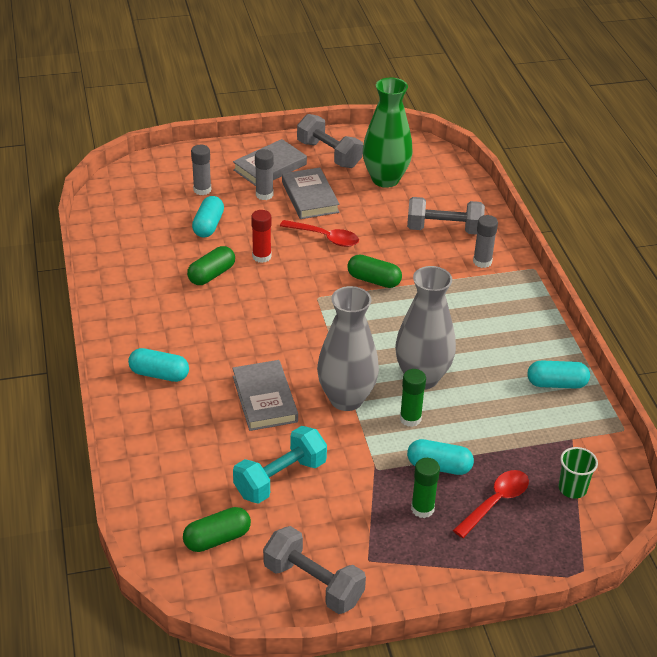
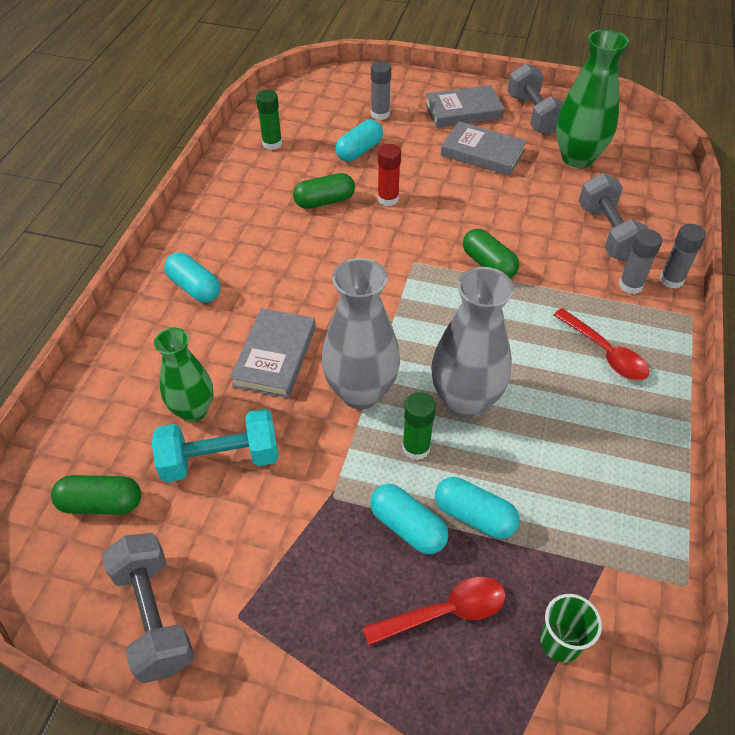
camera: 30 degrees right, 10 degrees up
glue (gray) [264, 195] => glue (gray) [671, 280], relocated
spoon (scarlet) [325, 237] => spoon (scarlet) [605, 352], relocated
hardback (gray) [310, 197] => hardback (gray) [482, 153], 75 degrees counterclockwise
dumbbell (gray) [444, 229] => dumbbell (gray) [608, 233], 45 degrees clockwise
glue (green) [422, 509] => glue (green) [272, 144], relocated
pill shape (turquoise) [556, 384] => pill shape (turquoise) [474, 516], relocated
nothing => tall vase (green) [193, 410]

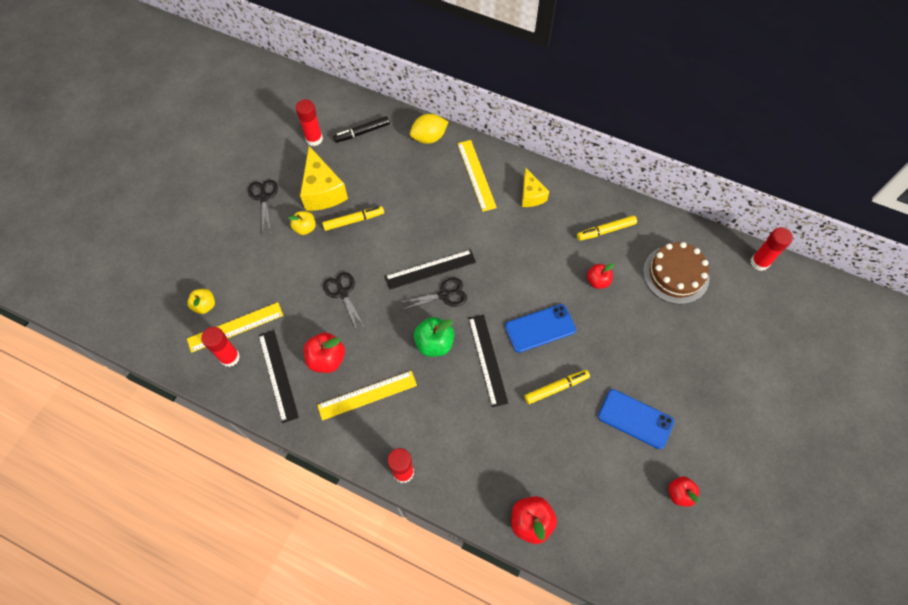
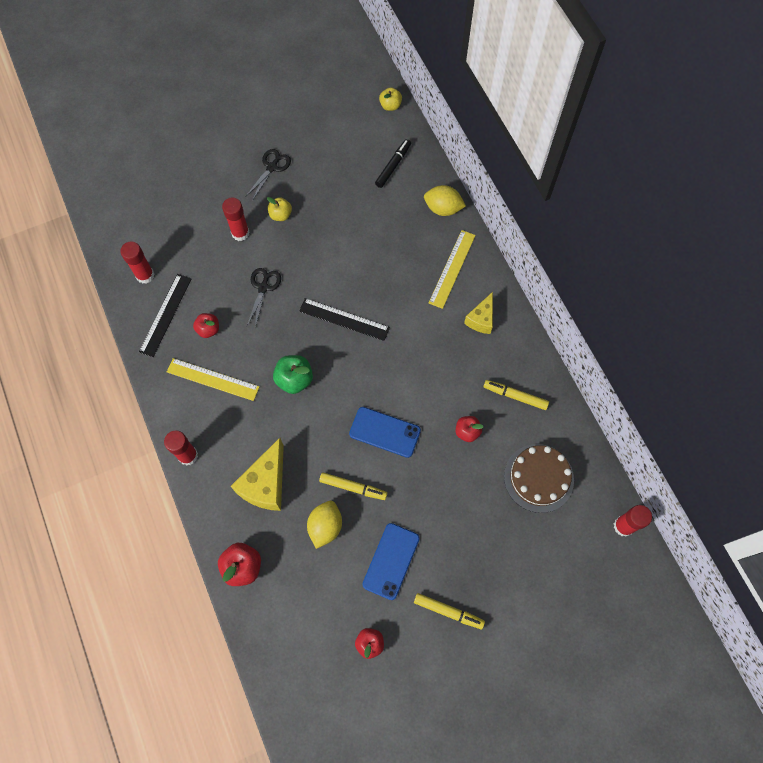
camera: 40 degrees right, 5 degrees up
measuring stick (golden) [235, 327] => nothing
apple fruit (golden) [205, 305] => apple fruit (golden) [390, 106], relocated
glue (scarlet) [314, 139] => glue (scarlet) [240, 233], relocated
piece of cheese (golden) [322, 191] => piece of cheese (golden) [265, 484], relocated
apple fruit (scarlet) [327, 359] => apple fruit (scarlet) [208, 329], x0.66
marker pen (golden) [354, 220] => marker pen (golden) [448, 611], relocated
marker pen (jet-black) [362, 132] => marker pen (jet-black) [393, 166], 105 degrees clockwise
scissors (jet-black) [444, 295] => nothing
measuring stick (jet-black) [487, 359] => nothing
smartphone (cobalt) [635, 419] => smartphone (cobalt) [391, 561], 45 degrees clockwise
nothing => lemon (golden) [325, 526]

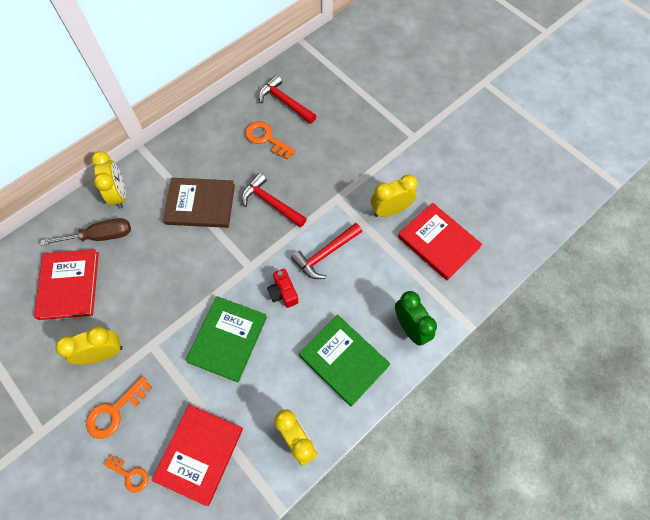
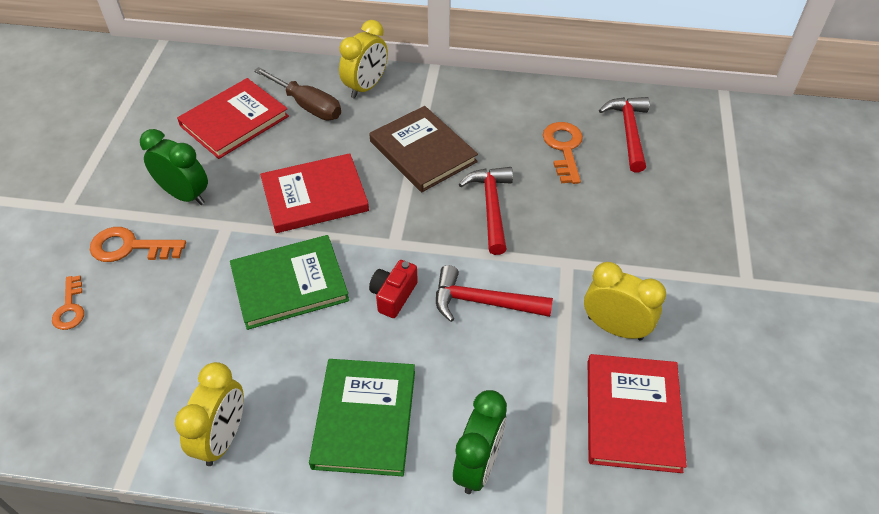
camera: 50 degrees right, 15 degrees down
clock (golden) [103, 353] => clock (green) [185, 195]
hardback (scarlet) [199, 454] => hardback (scarlet) [315, 196], relocated

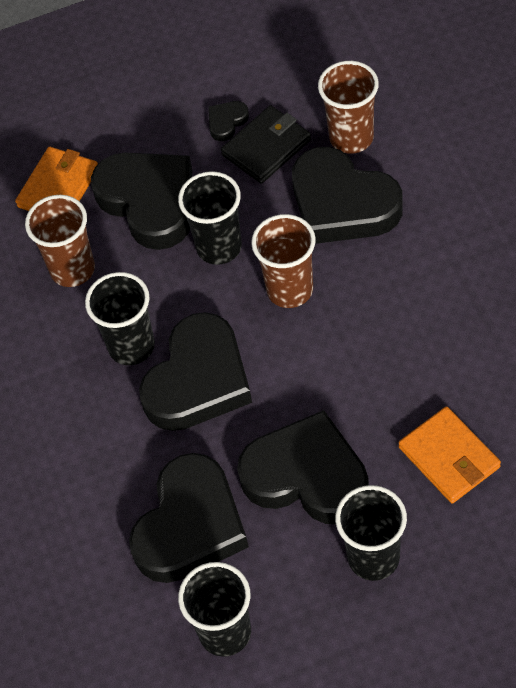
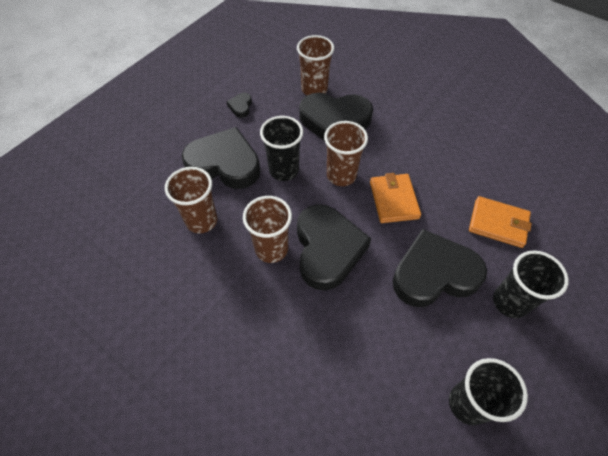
camera: 40 degrees left, 0 degrees up
wallet (bright orange) [58, 187] => wallet (bright orange) [394, 200], relocated
beaker (jet-black) [131, 346] => beaker (dark brown) [271, 249]
love heart (jet-black) [190, 525] => nothing
wallet (jet-black) [266, 147] => nothing

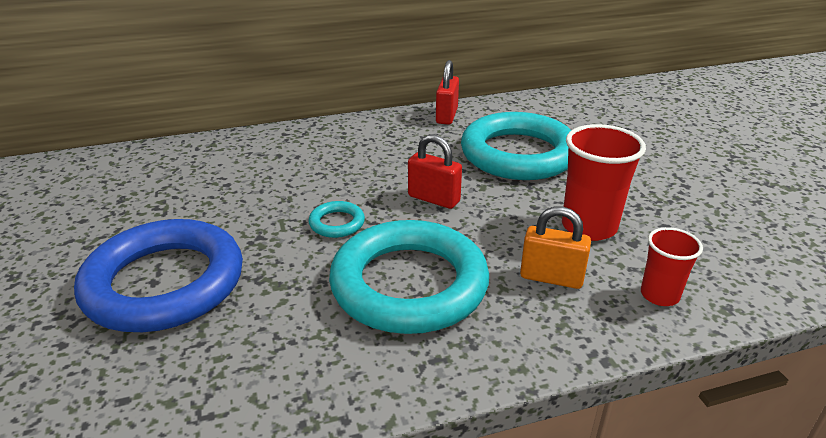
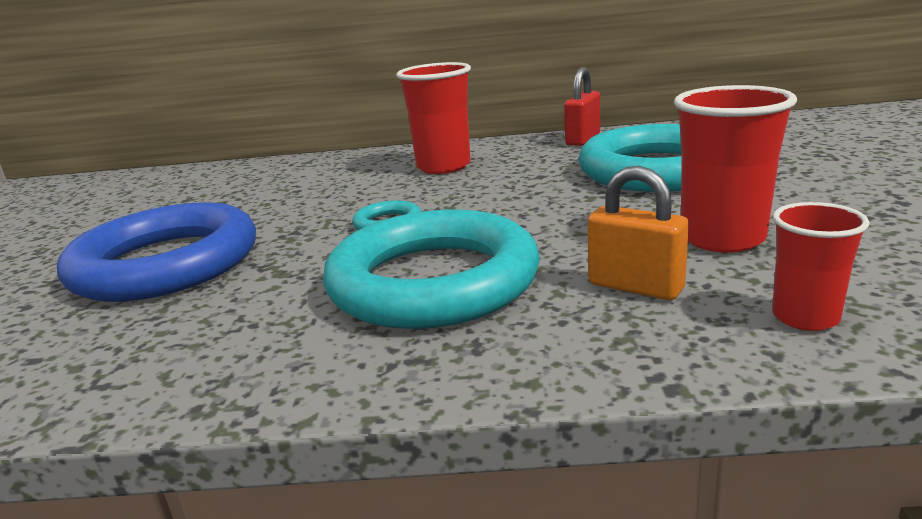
camera: 20 degrees right, 10 degrees down
small lock (scarlet) [434, 199] => nothing
nothing => beaker (scarlet) [443, 166]

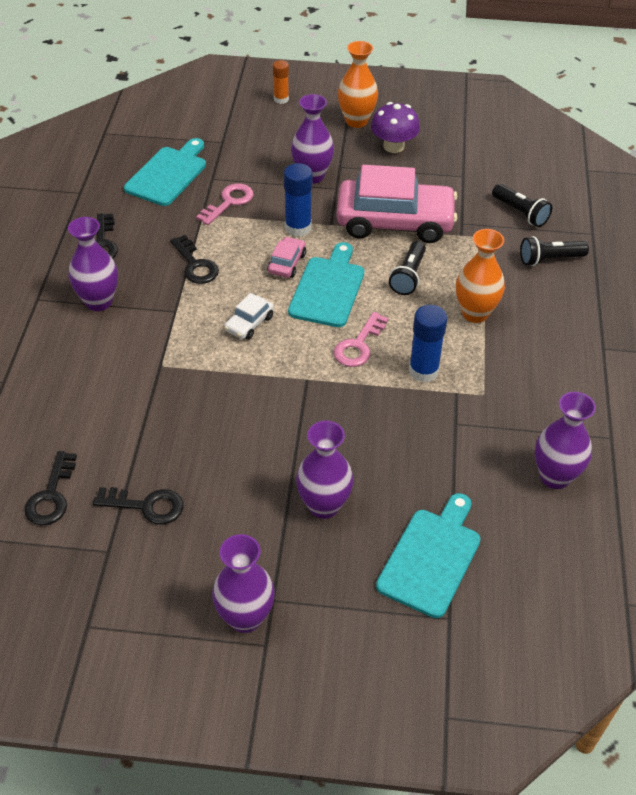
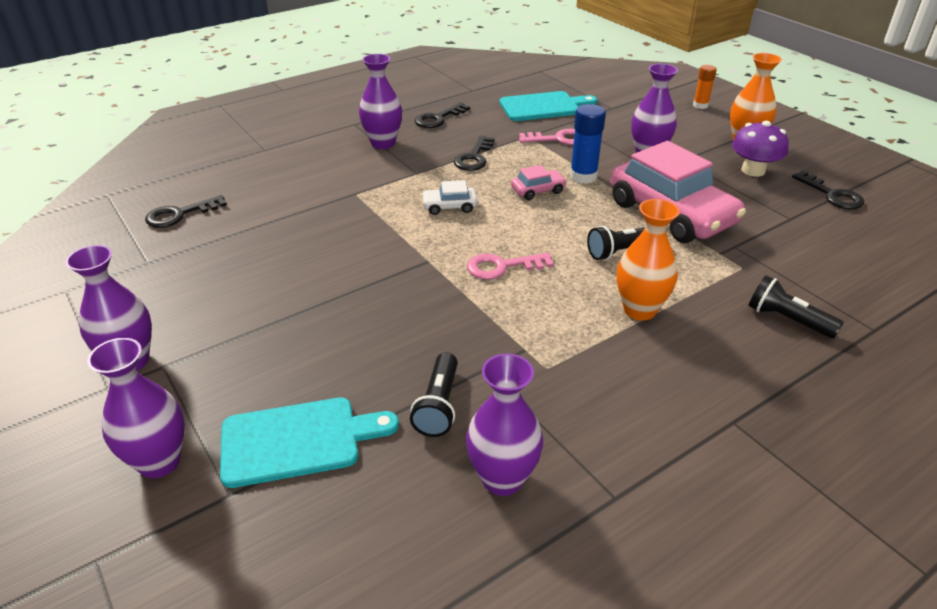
camera: 50 degrees right, 10 degrees down
door key (jet-black) [146, 506] => door key (jet-black) [832, 195], relocated
cutting board (turquoise) [328, 288] => nothing
tall vase (violet) [324, 505] => tall vase (violet) [159, 462], relocated
glue (cobalt) [423, 371] => nothing
pocket torch (jet-black) [520, 213] => pocket torch (jet-black) [438, 405], relocated

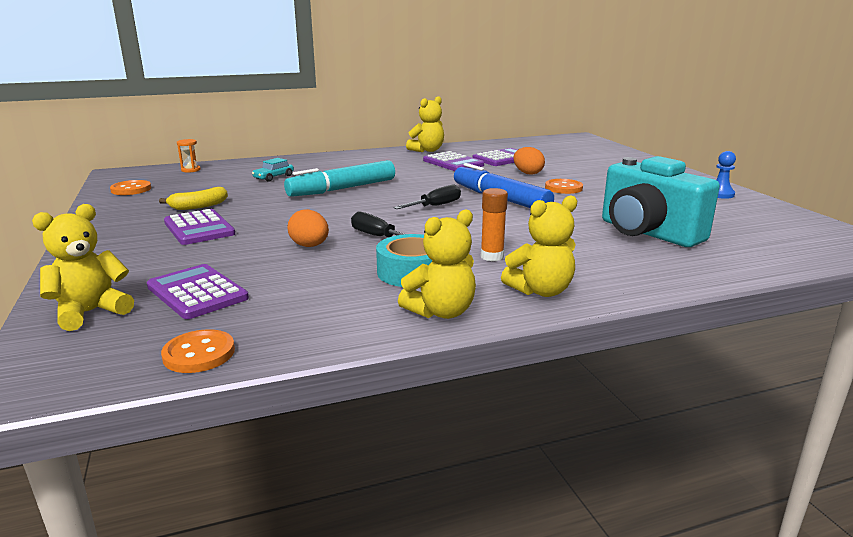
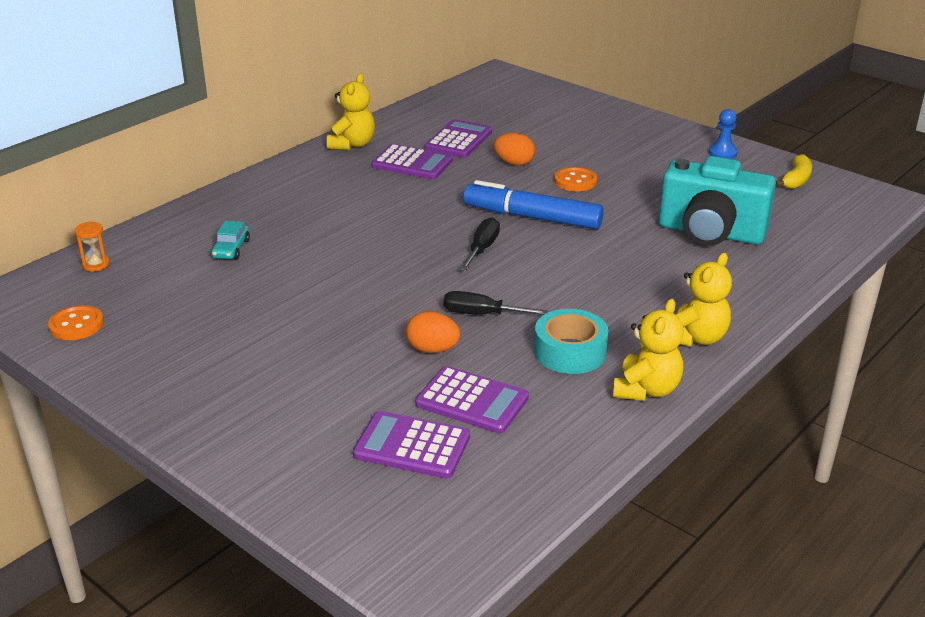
camera: 30 degrees left, 10 degrees up
teddy bear (golden) [90, 312] => nothing
toy banana (golden) [199, 206] => toy banana (golden) [796, 180], relocated
shirt button (bright orange) [199, 354] => nothing
adding machine (violet) [199, 228] => adding machine (violet) [472, 401], relocated
marker pen (turquoise) [342, 189] => nothing
glue (bright orange) [492, 256] => nothing

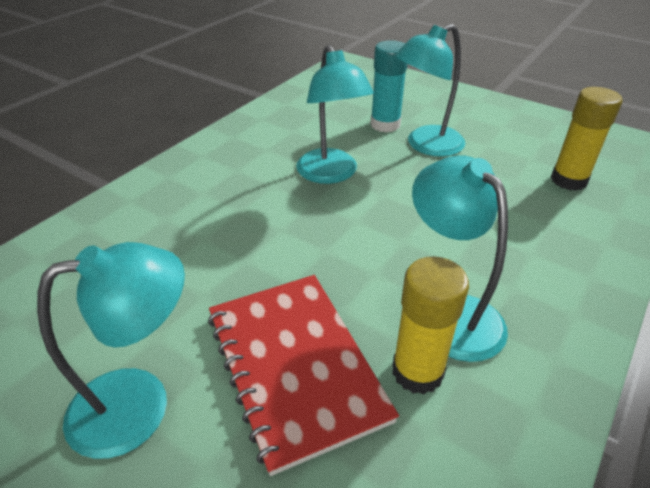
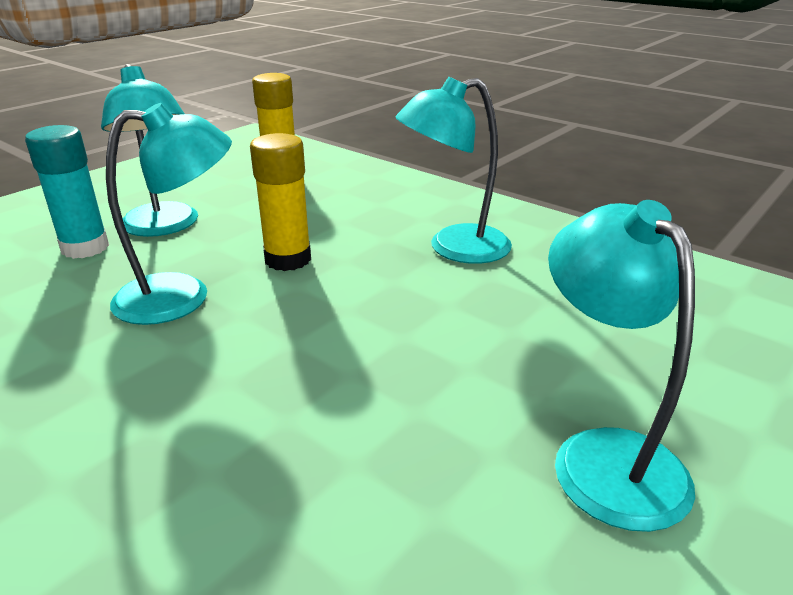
camera: 85 degrees left, 10 degrees down
notepad (scarlet) [295, 366] => nothing
glue (golden) [417, 371] => glue (golden) [288, 259], relocated

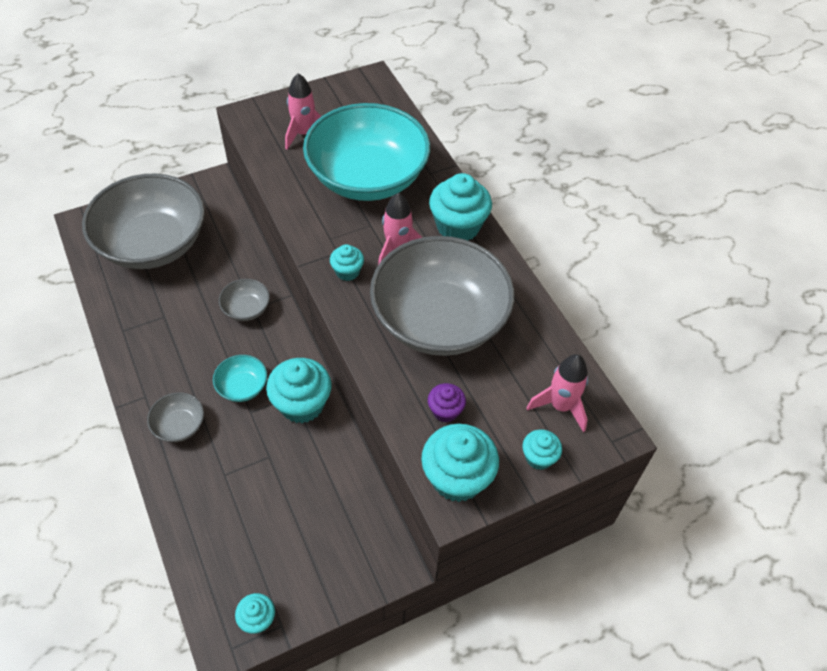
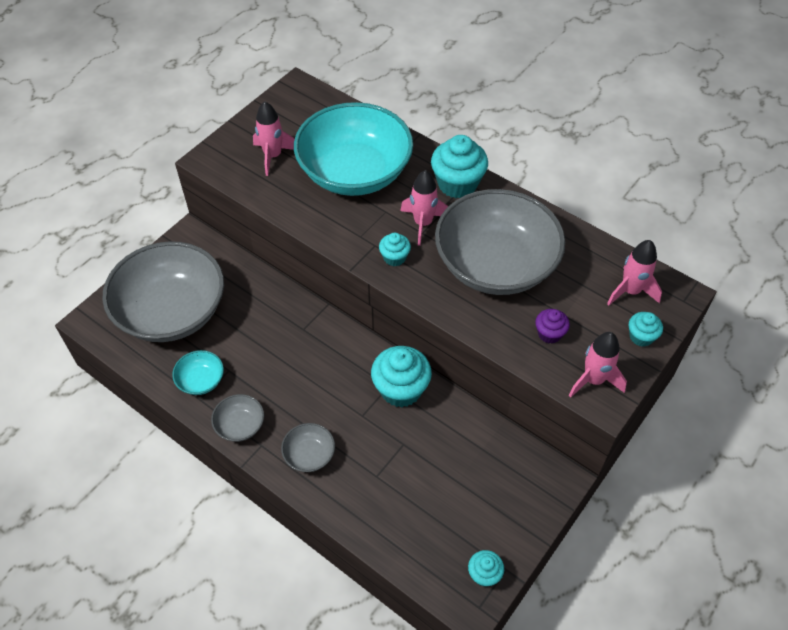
camera: 25 degrees left, 0 degrees up
deep dish (turquoise) [242, 387] => deep dish (turquoise) [201, 380], relocated
deep dish (gray) [246, 309] => deep dish (gray) [240, 425], relocated
cupcake (turquoise) [457, 478] => rocket (pink) [593, 380]

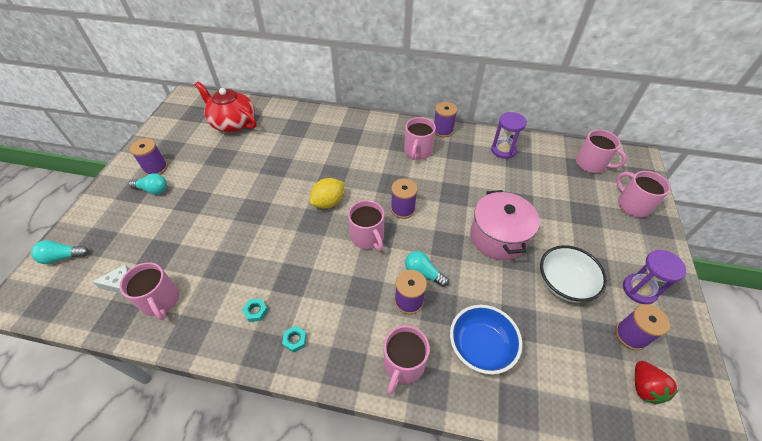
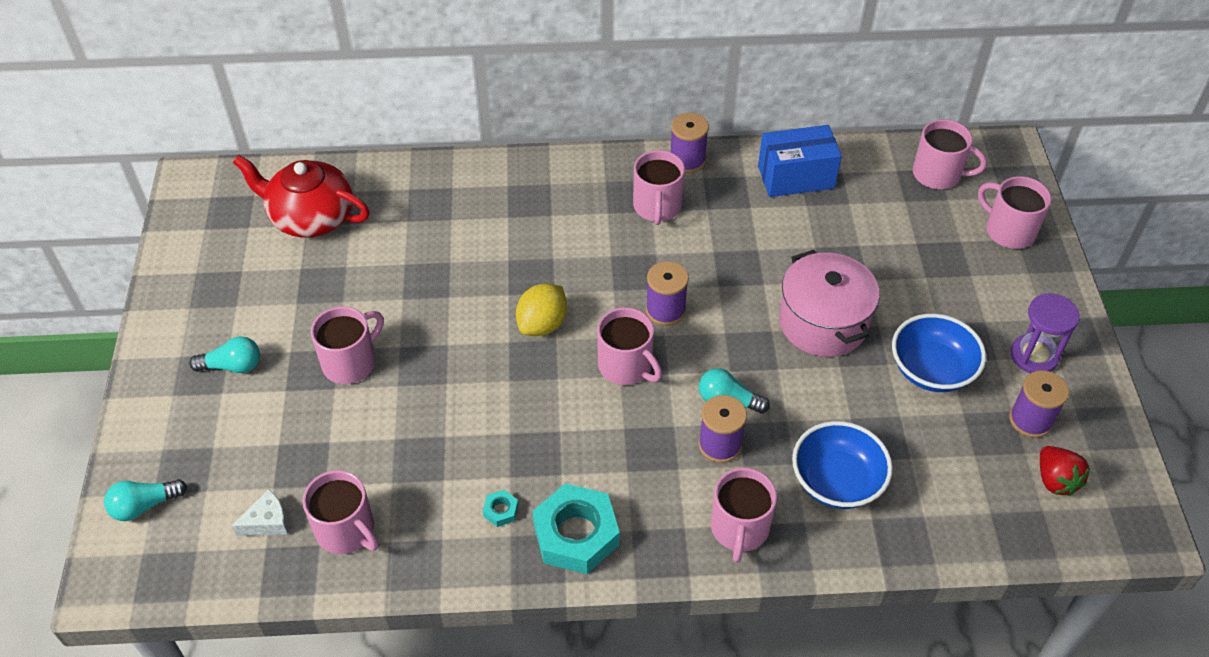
camera: 15 degrees left, 0 degrees up
bobbin (violet) [156, 168] => nothing
hexagon nut (turquoise) [295, 340] => hexagon nut (turquoise) [576, 534], x2.40
hourglass (violet) [503, 150] => box (cobalt) [796, 177]
deep dish (pure white) [564, 283] => deep dish (cobalt) [931, 370]
nothing => mug (pink) [351, 362]

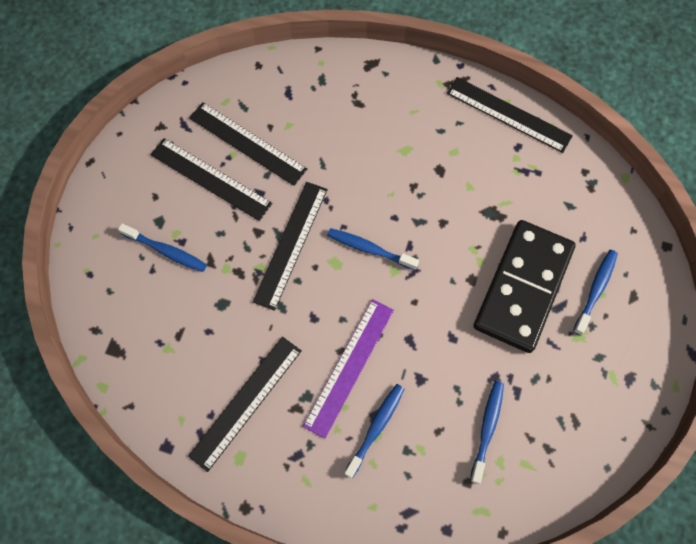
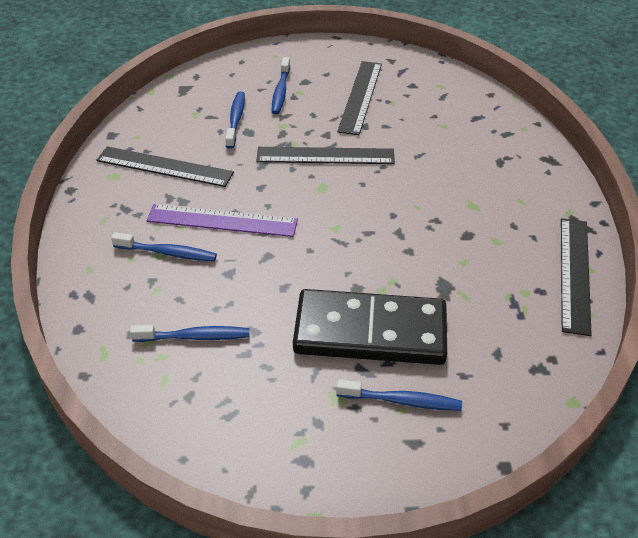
camera: 70 degrees right, 25 degrees down
measuring stick (jet-black) [247, 143] => nothing
dental brush (cobalt) [369, 249] => dental brush (cobalt) [236, 119], relocated

